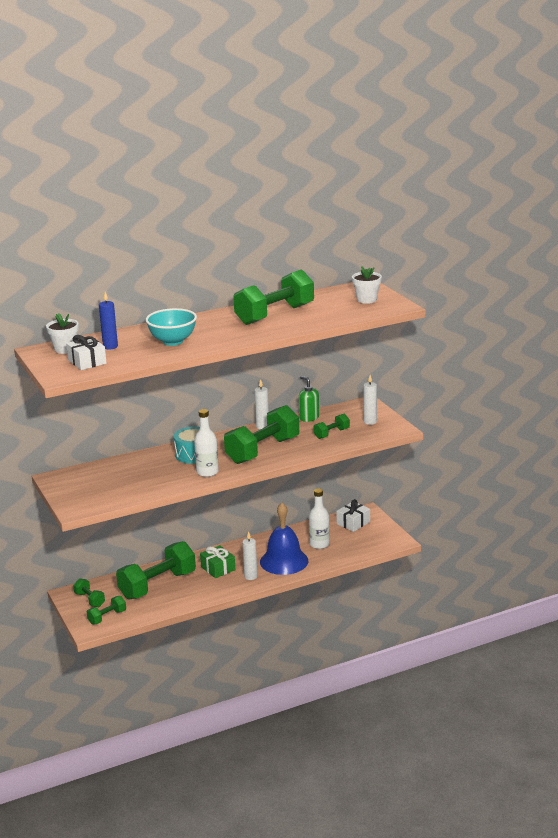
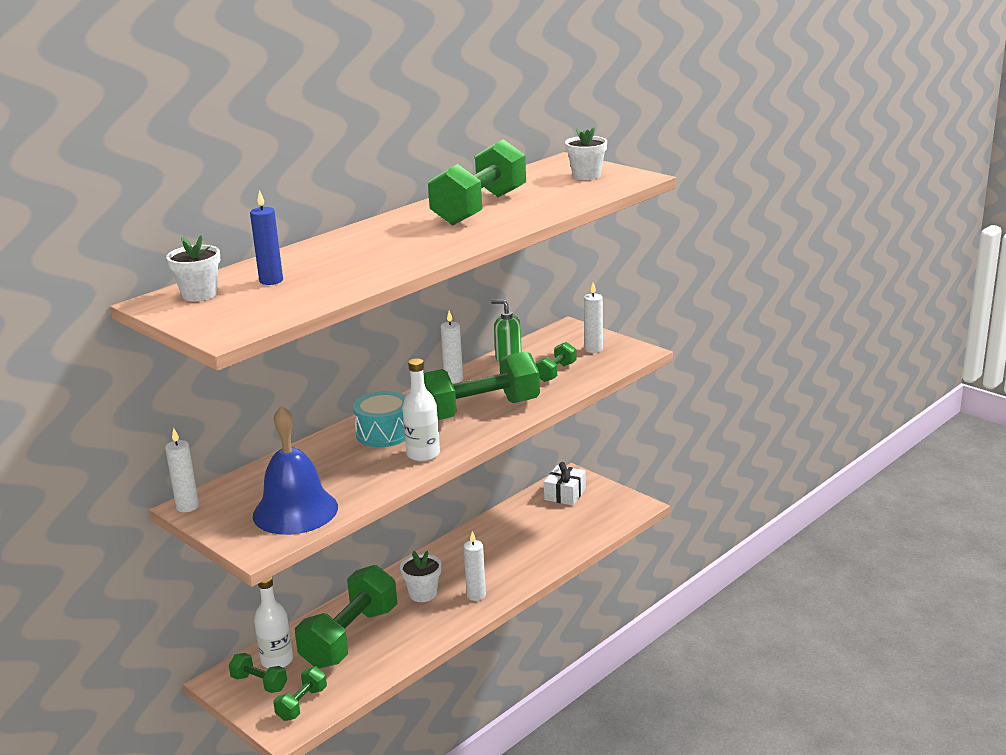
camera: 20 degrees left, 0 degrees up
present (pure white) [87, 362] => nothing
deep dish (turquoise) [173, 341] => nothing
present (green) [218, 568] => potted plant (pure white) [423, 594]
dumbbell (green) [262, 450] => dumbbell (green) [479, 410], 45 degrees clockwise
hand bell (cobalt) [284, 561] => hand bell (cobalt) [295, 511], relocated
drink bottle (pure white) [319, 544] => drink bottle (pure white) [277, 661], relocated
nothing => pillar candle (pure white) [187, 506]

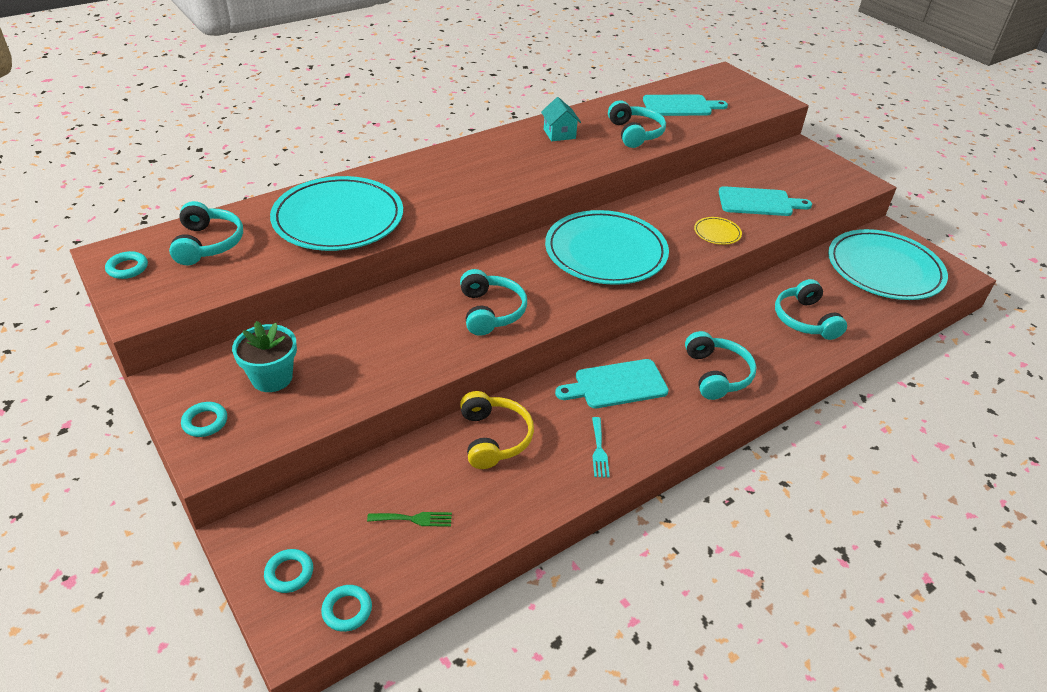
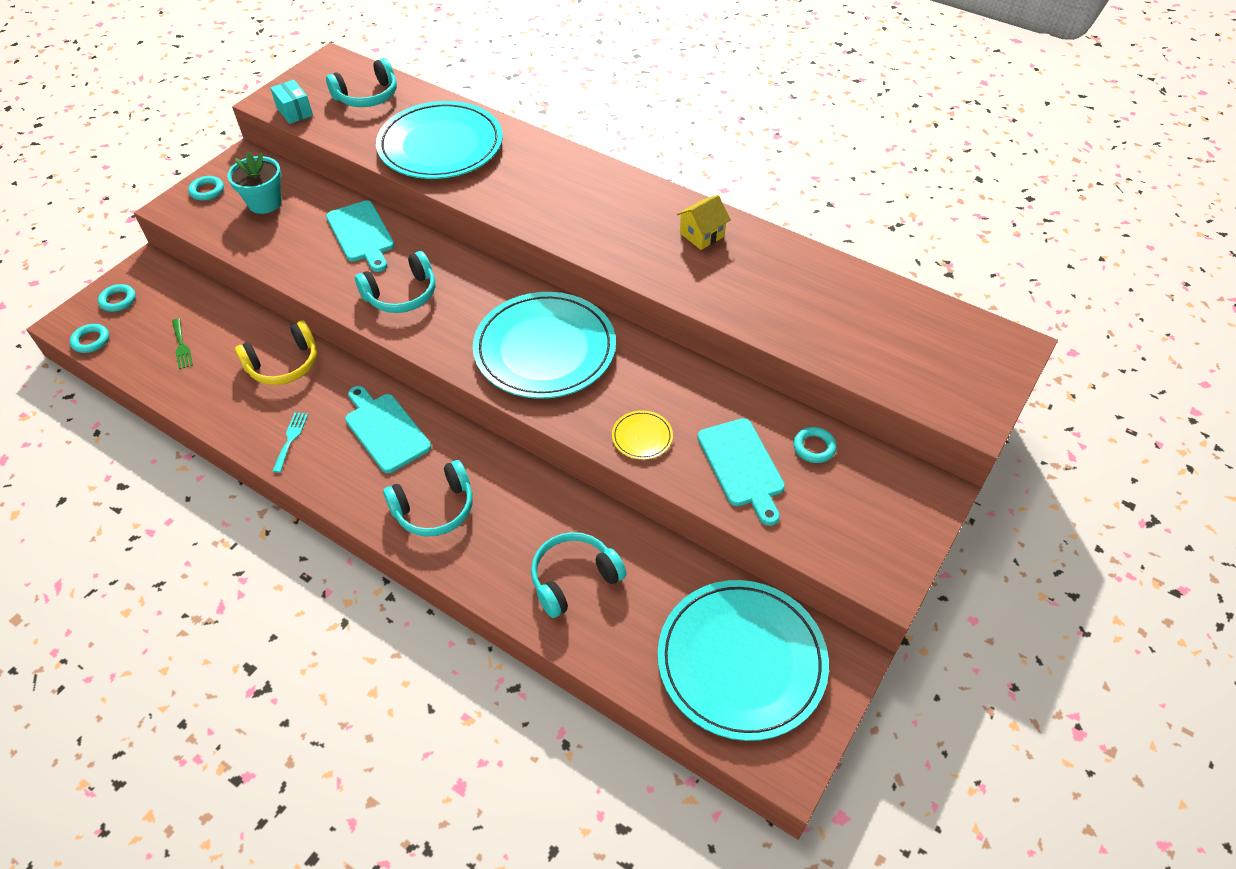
camera: 70 degrees right, 10 degrees up
hoop (turquoise) [127, 268] => hoop (turquoise) [814, 447], relocated
toy house (turquoise) [559, 134] => toy house (golden) [701, 235]
fork (turquoise) [599, 450] => fork (turquoise) [291, 439], 120 degrees clockwise
headphones (turquoise) [635, 133] => nothing
cutting board (turquoise) [680, 106] => cutting board (turquoise) [361, 234], relocated
nothing => box (turquoise) [294, 111]

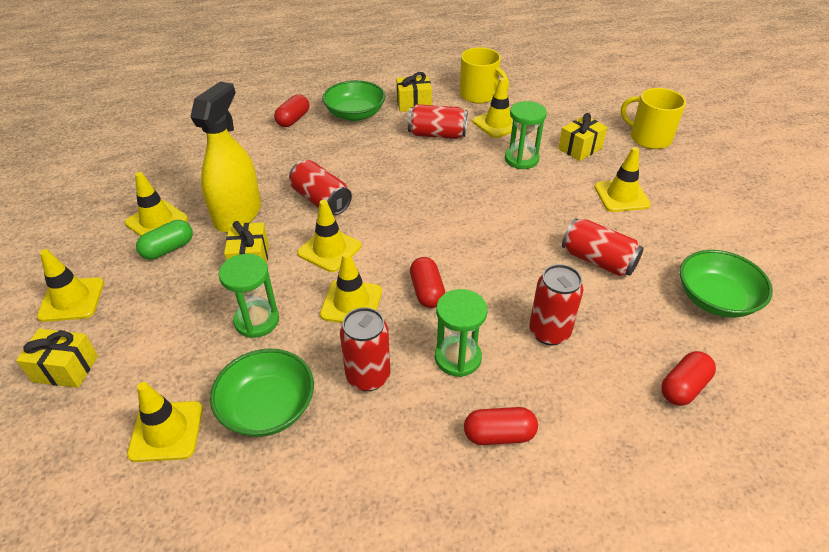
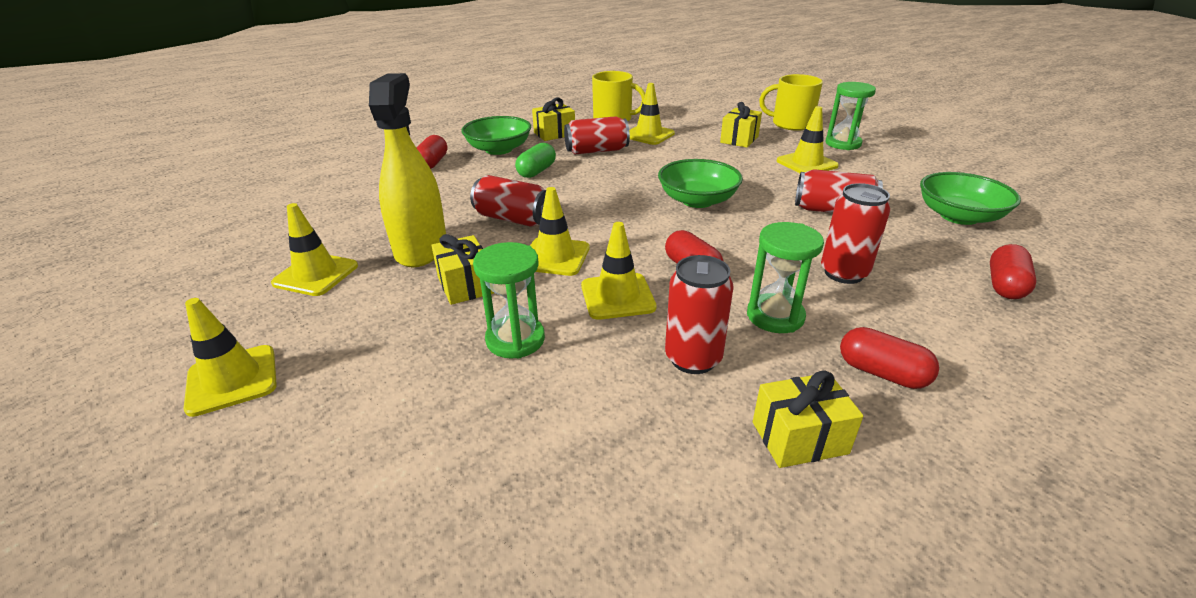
camera: 20 degrees left, 10 degrees down
present (golden) [65, 369] => present (golden) [799, 438], relocated
traffic cone (golden) [166, 431] => nothing
pill shape (green) [168, 249] => pill shape (green) [536, 171], relocated
deep dish (green) [268, 407] => deep dish (green) [697, 200], relocated
pill shape (scarlet) [499, 435] => pill shape (scarlet) [882, 373], 60 degrees clockwise
hourglass (green) [521, 159] => hourglass (green) [843, 144], relocated

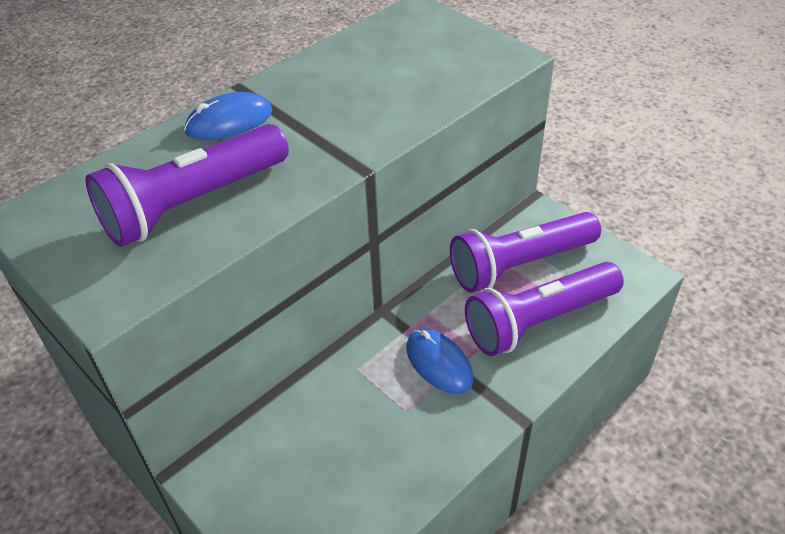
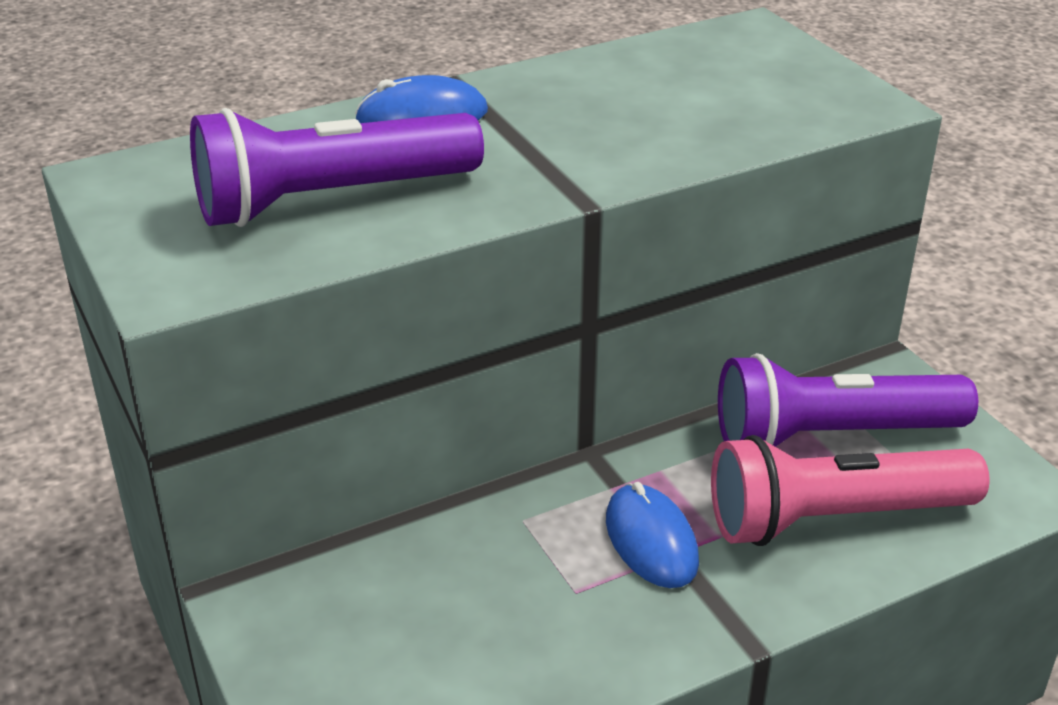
camera: 15 degrees right, 10 degrees down
pocket torch (violet) [539, 321] => pocket torch (pink) [834, 518]

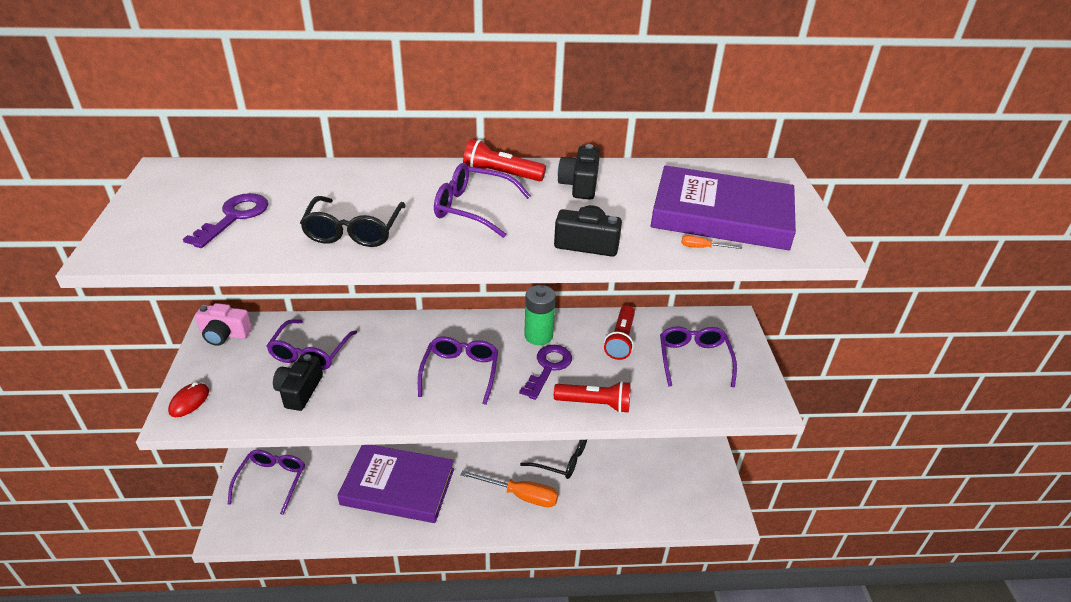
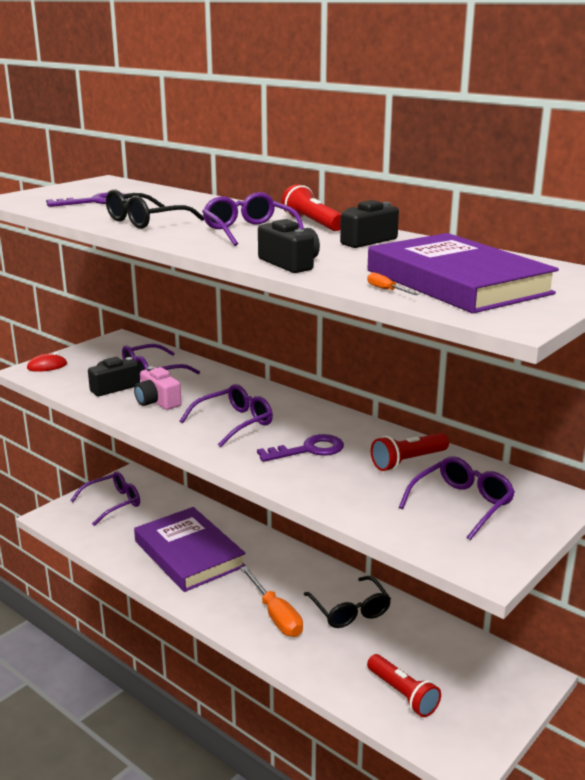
camera: 45 degrees right, 15 degrees down
camera (pink) [224, 334] => camera (pink) [157, 401], relocated
battery (green) [538, 336] => nothing
pocket torch (scarlet) [595, 404] => pocket torch (scarlet) [402, 694], relocated

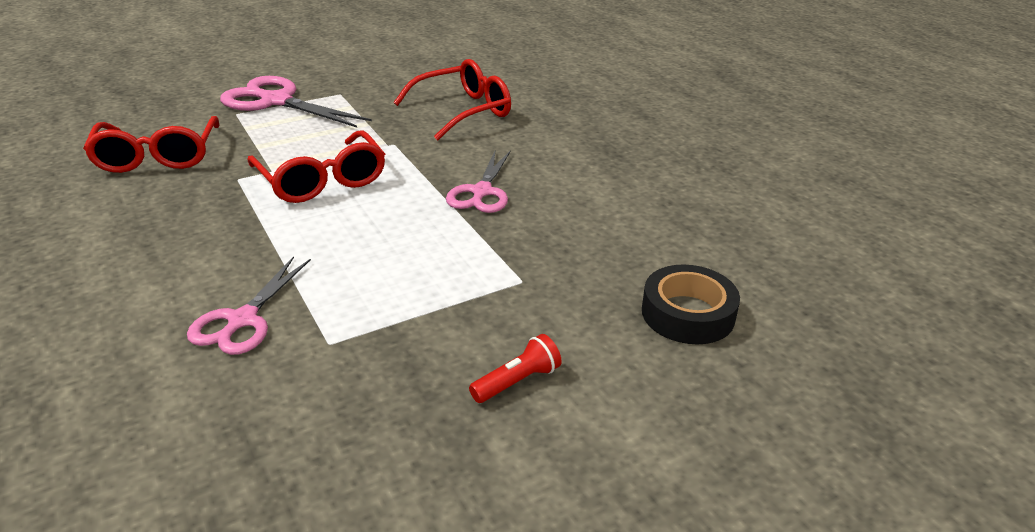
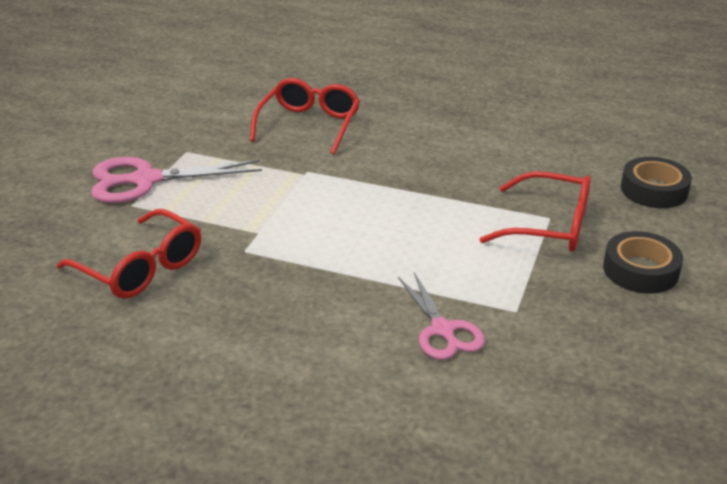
camera: 40 degrees left, 0 degrees up
eyeglasses (scarlet) [322, 180] => eyeglasses (scarlet) [548, 226], relocated
scissors (pink) [482, 192] => nothing
pocket torch (scarlet) [517, 381] => sticky tape (jet-black) [640, 270]

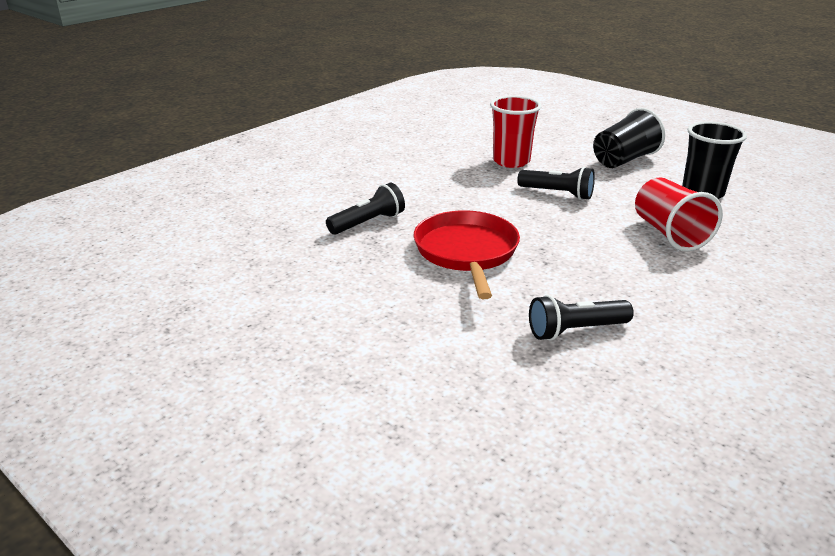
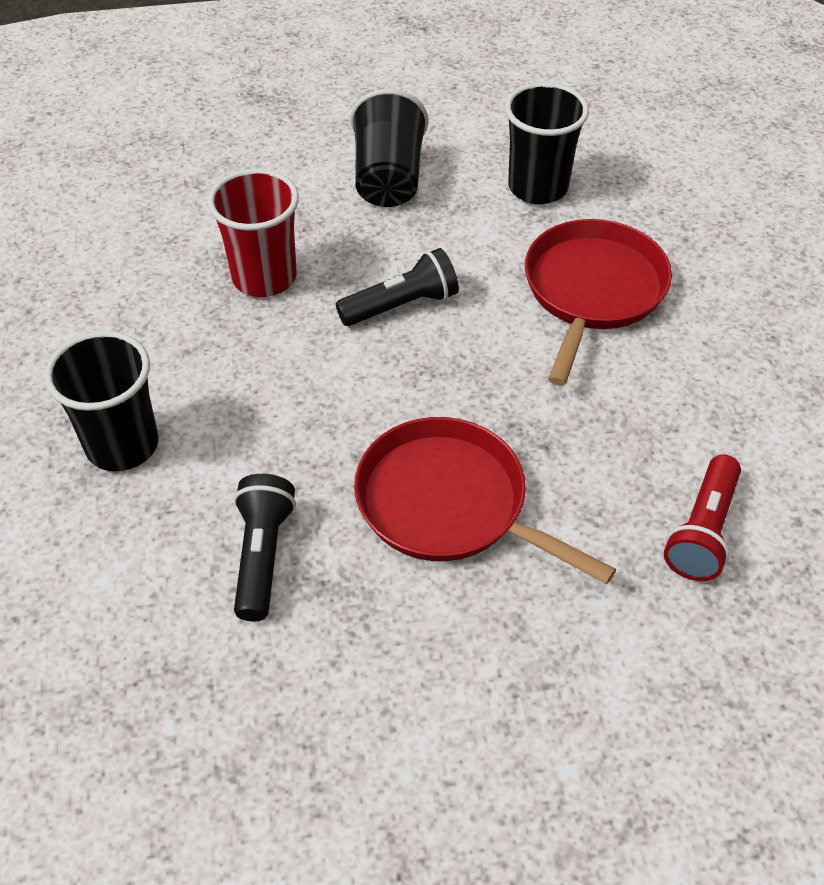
camera: 50 degrees left, 20 degrees up
pocket torch (jet-black) [575, 330] => pocket torch (scarlet) [702, 531]
beaker (scarlet) [669, 234] => frying pan (scarlet) [592, 291]
nothing => beaker (jet-black) [122, 445]

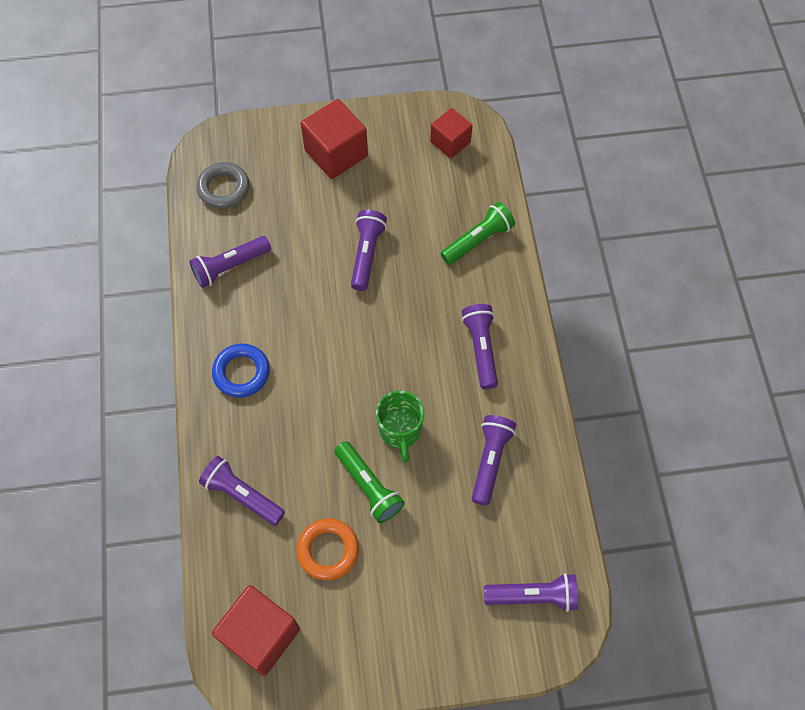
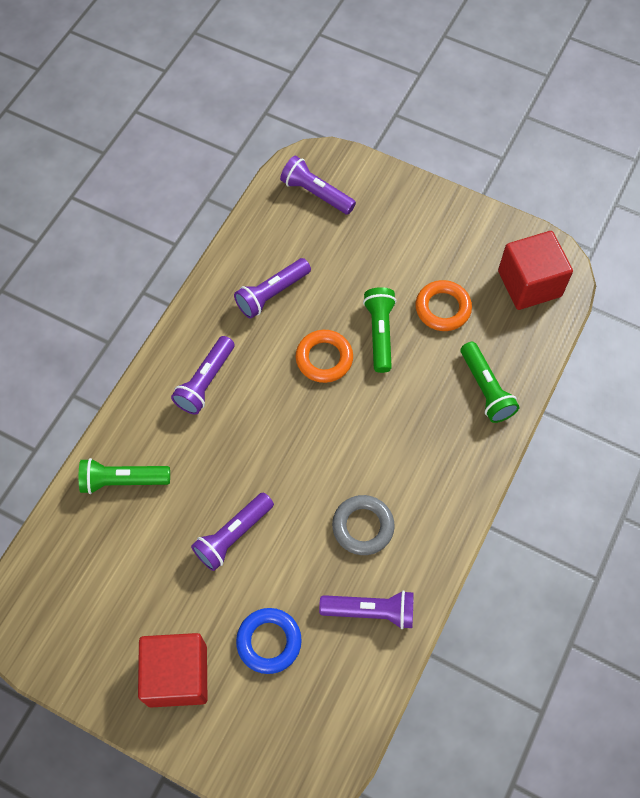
camera: 145 degrees left, 0 degrees up
hoop (gray) [223, 188] => hoop (gray) [363, 527], relocated
pocket torch (violet) [242, 495] => pocket torch (green) [485, 389]
hoop (cobalt) [241, 372] => hoop (cobalt) [269, 641], relocated
mug (green) [400, 431] => hoop (bright orange) [324, 358]
block (scarlet) [450, 142] => nothing

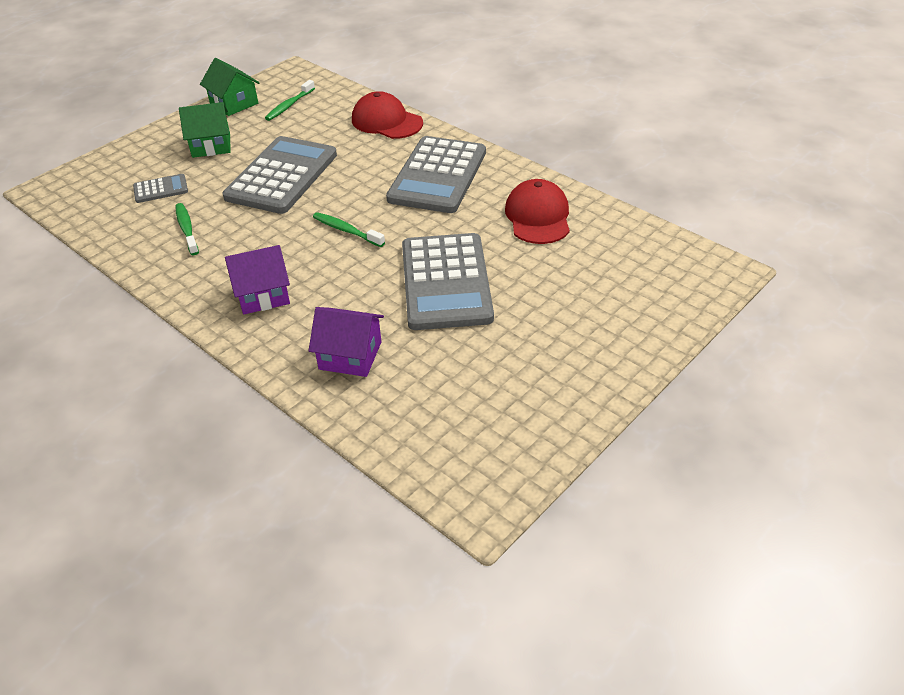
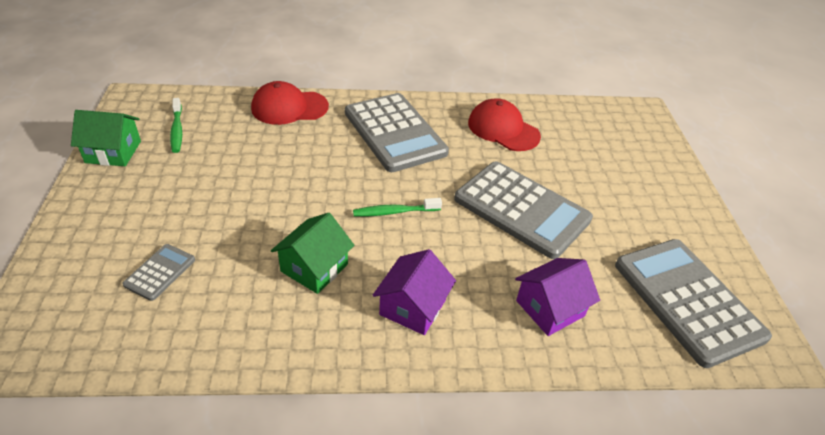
camera: 50 degrees left, 0 degrees up
dental brush (green) [187, 229] => nothing
toy house (green) [211, 145] => toy house (green) [314, 268], relocated
adding machine (gray) [282, 176] => adding machine (gray) [687, 300], relocated

